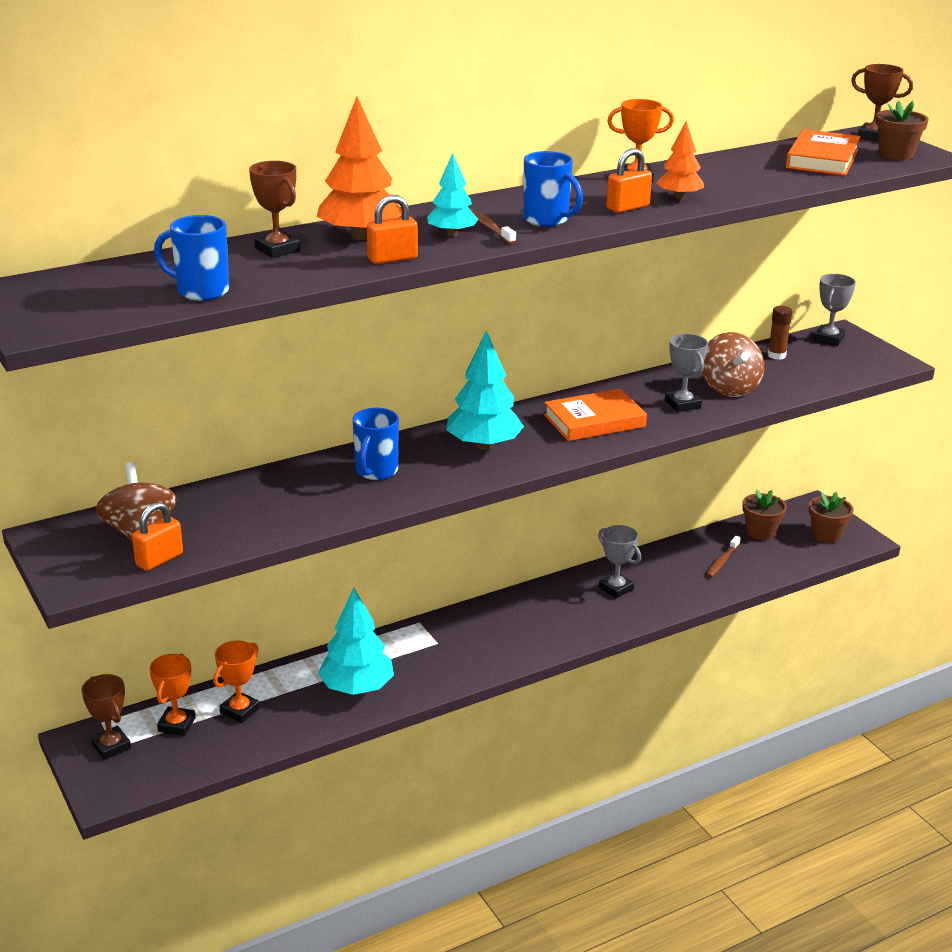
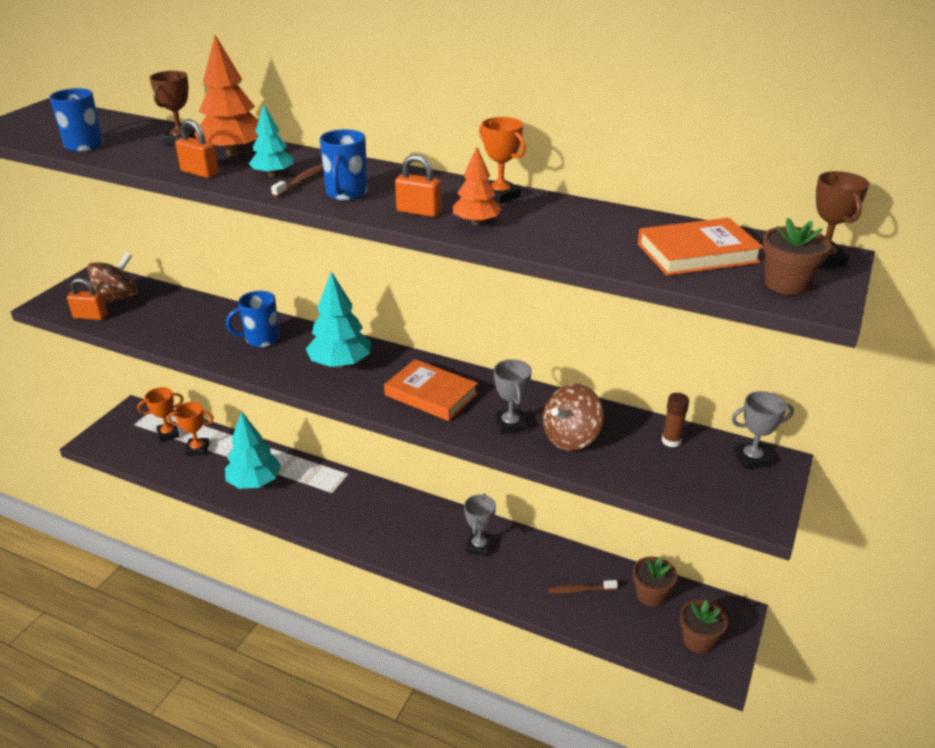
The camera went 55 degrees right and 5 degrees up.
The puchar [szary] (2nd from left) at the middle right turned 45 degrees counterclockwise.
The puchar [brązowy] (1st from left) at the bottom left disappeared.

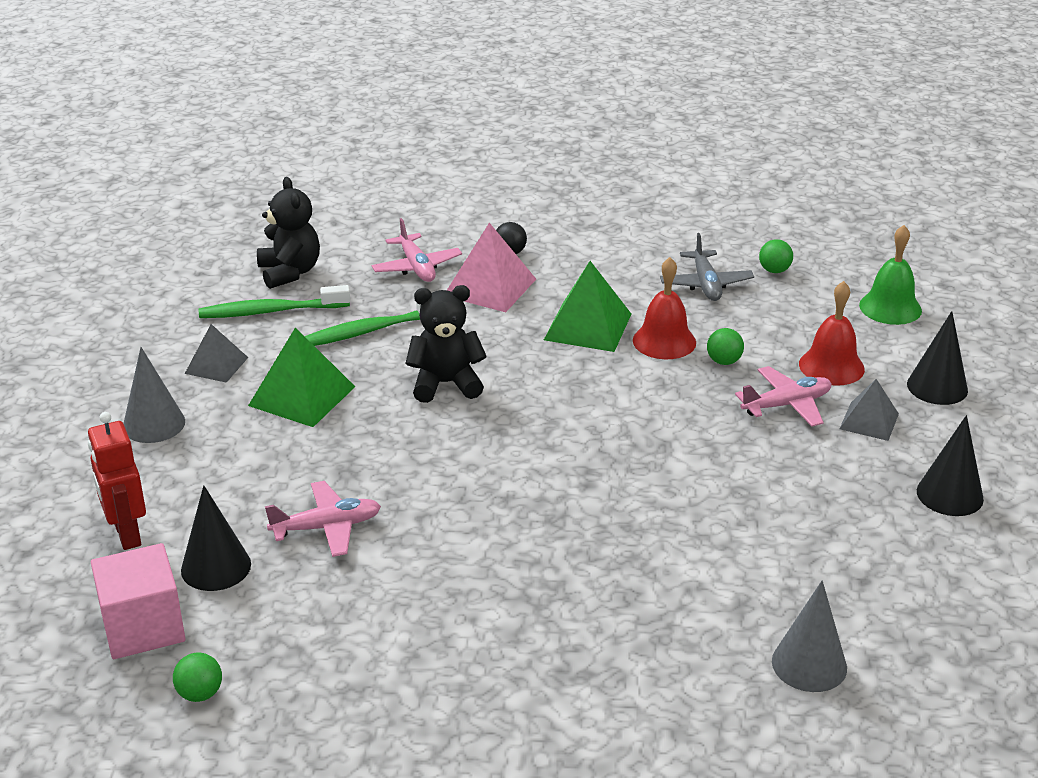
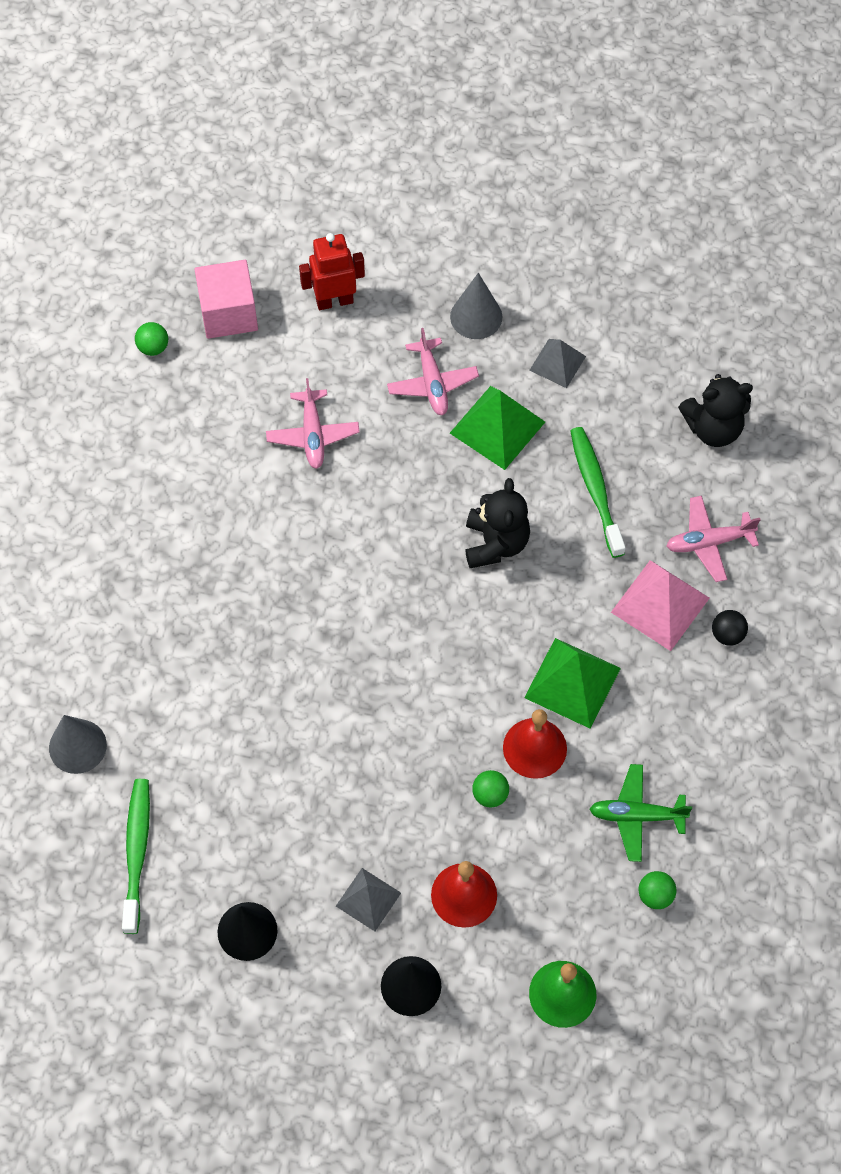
The camera went 100 degrees right and 30 degrees up.
The samolot [szary] at the middle right became the samolot [zielony] at the bottom right.
The szczoteczka do zębów [zielony] (1st from left) moved from the middle left to the bottom left.
The samolot [różowy] (3rd from left in the first image) moved from the middle right to the top centre.
The stożek [czarny] (1st from left) at the bottom left disappeared.

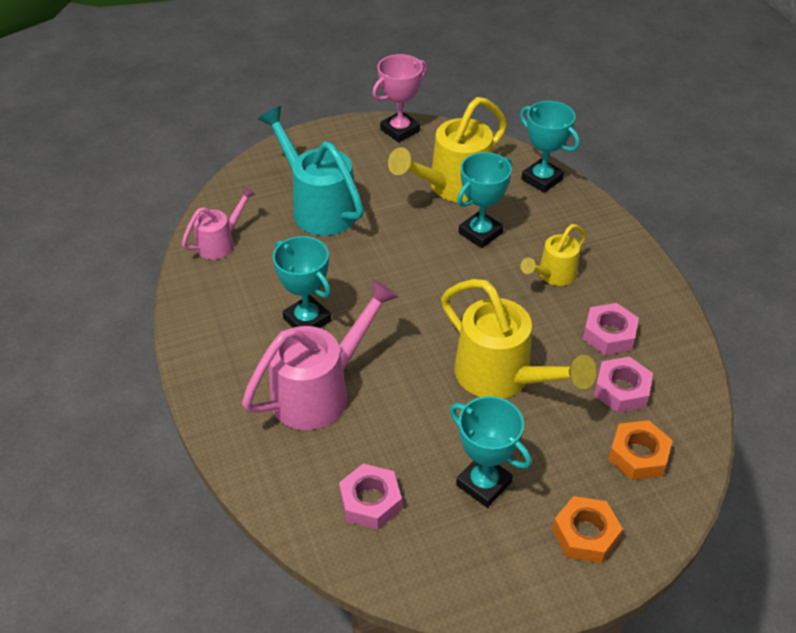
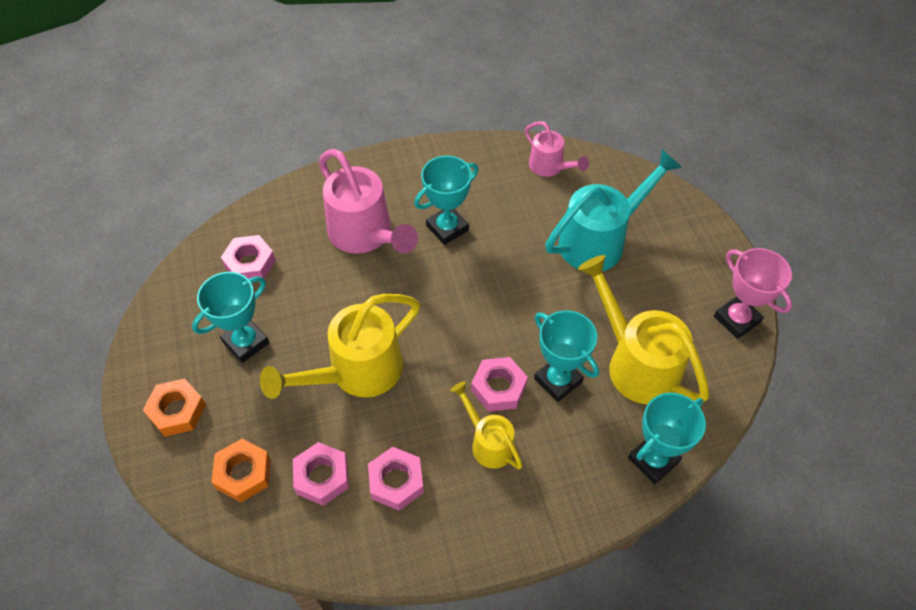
The camera went 95 degrees right and 10 degrees up.
The nakrętka [różowy] (4th from left) at the centre appeared.

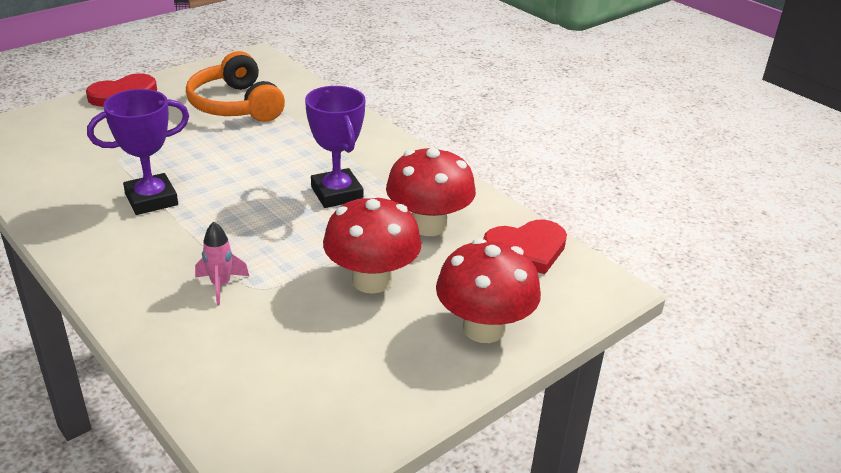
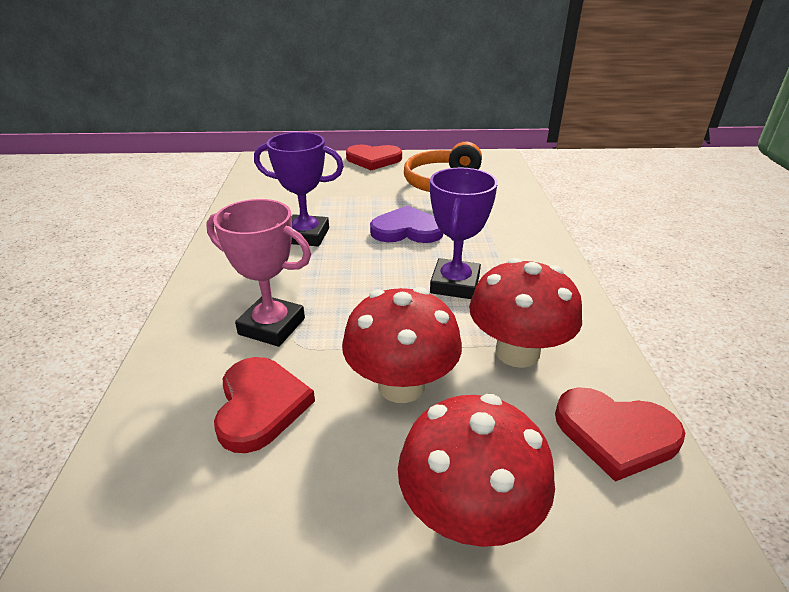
The camera went 40 degrees right and 0 degrees up.
The rakieta [różowy] at the middle left was replaced by the puchar [różowy] at the middle left.
The serce [fioletowy] at the centre appeared.
The serce [czerwony] (1st from left) at the bottom centre appeared.

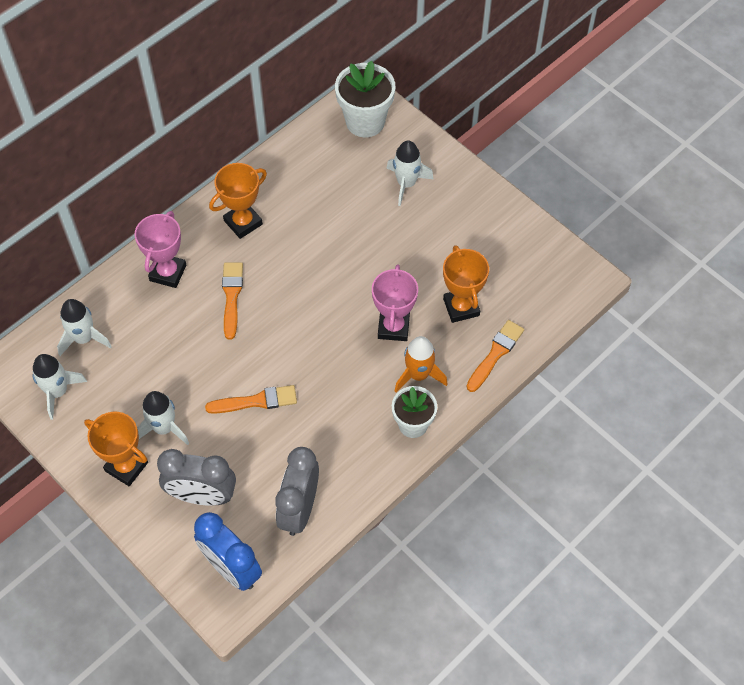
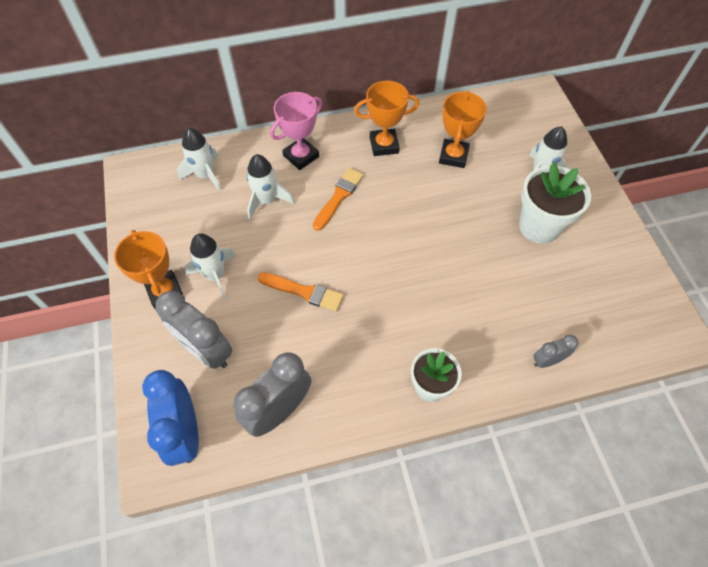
The camera went 30 degrees right and 0 degrees up.
The doniczka [biały] (1st from left in the first image) moved from the top centre to the middle right.
The puchar [pomarańczowy] (3rd from left) moved from the centre to the top centre.
The puchar [różowy] (2nd from left) at the centre disappeared.
The pędzel [pomarańczowy] (3rd from left) at the centre was replaced by the budzik [szary] (3rd from left) at the middle right.
The rakieta [pomarańczowy] at the centre disappeared.
The rakieta [biały] (1st from left in the first image) moved from the middle left to the top centre.

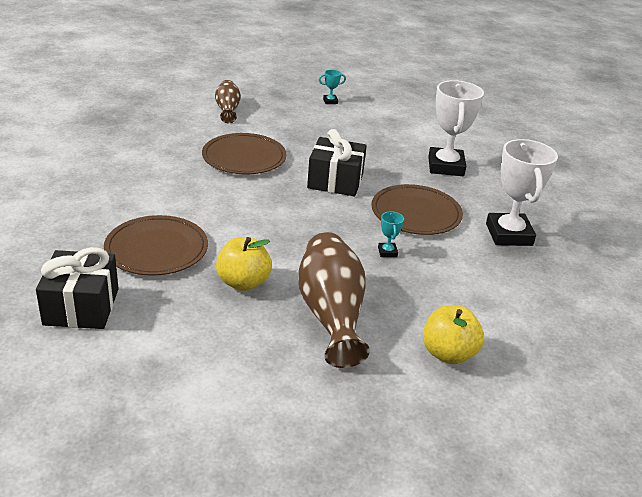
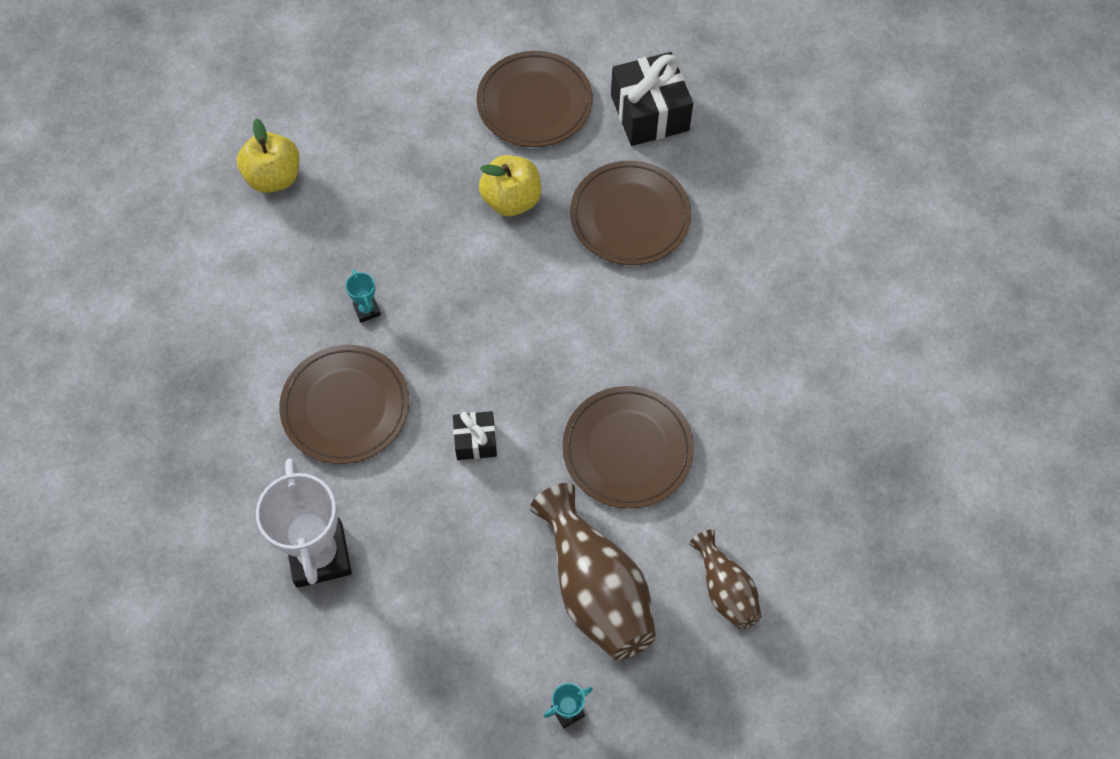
The camera went 165 degrees right and 30 degrees up.
The prezent [czarny] (2nd from left in the first image) at the top centre changed to 0.55 times the size.
The puchar [biały] (2nd from left) at the middle right disappeared.
The wazon [brązowy] (2nd from left in the first image) moved from the centre to the bottom centre.
The talerz [brązowy] (2nd from left) at the top centre appeared.

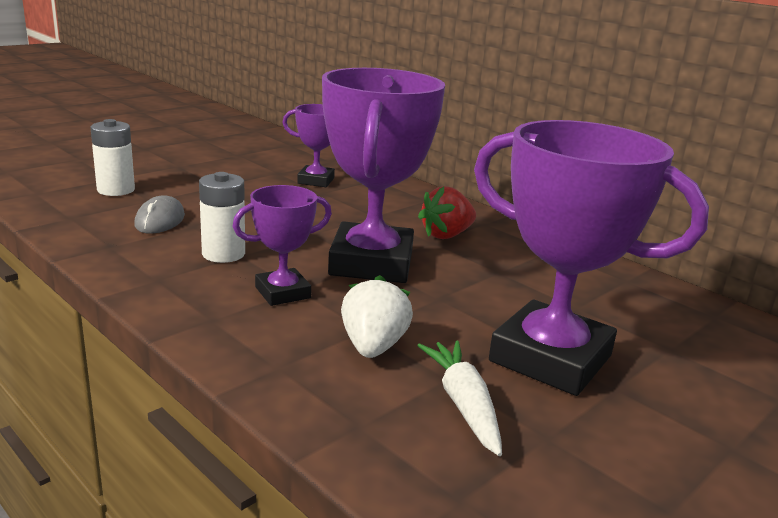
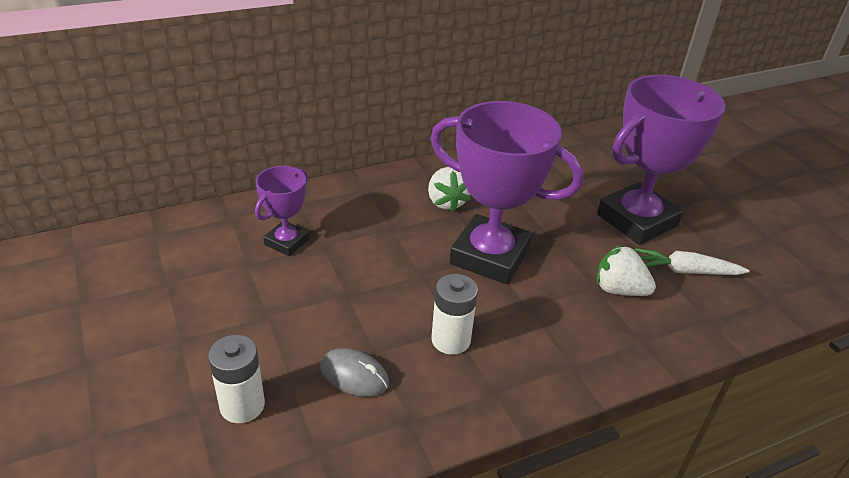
The camera went 70 degrees left and 15 degrees up.
The puchar [fioletowy] (1st from left) at the centre disappeared.
The truskawka [czerwony] at the centre became the truskawka [biały] (1st from left) at the centre.

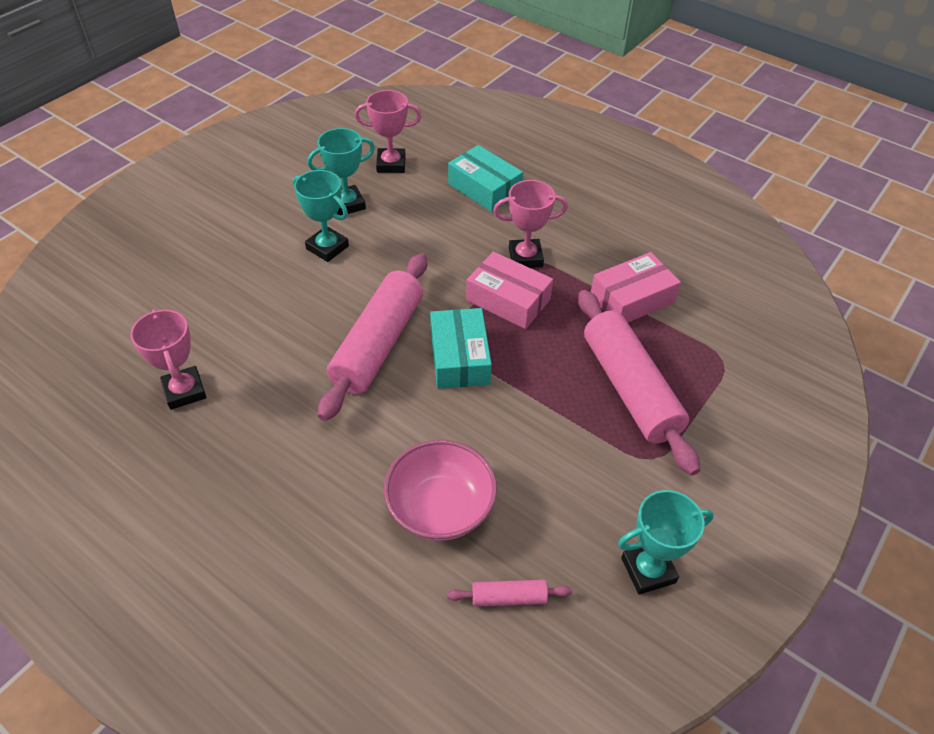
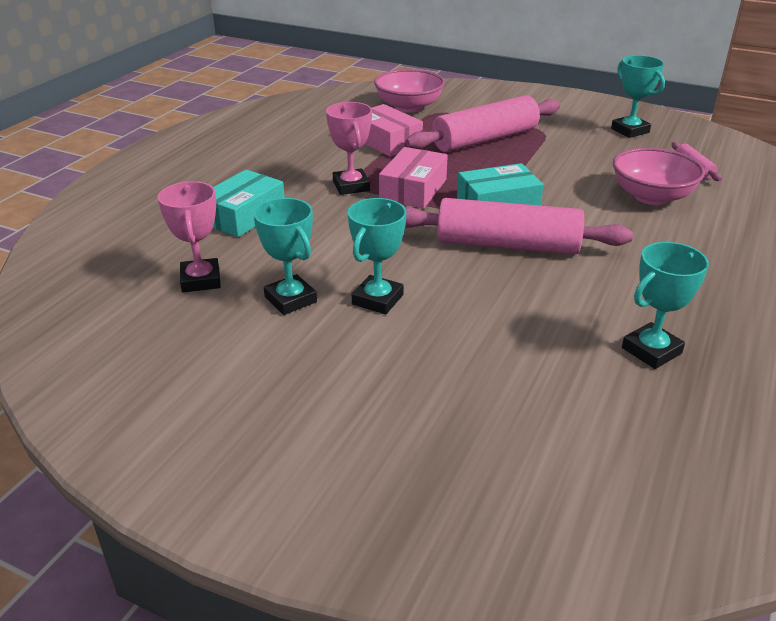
The camera went 100 degrees left and 15 degrees down.
The puchar [różowy] (1st from left) at the middle left became the puchar [turkusowy] (4th from left) at the middle right.
The miska [różowy] (1st from left) at the top centre appeared.

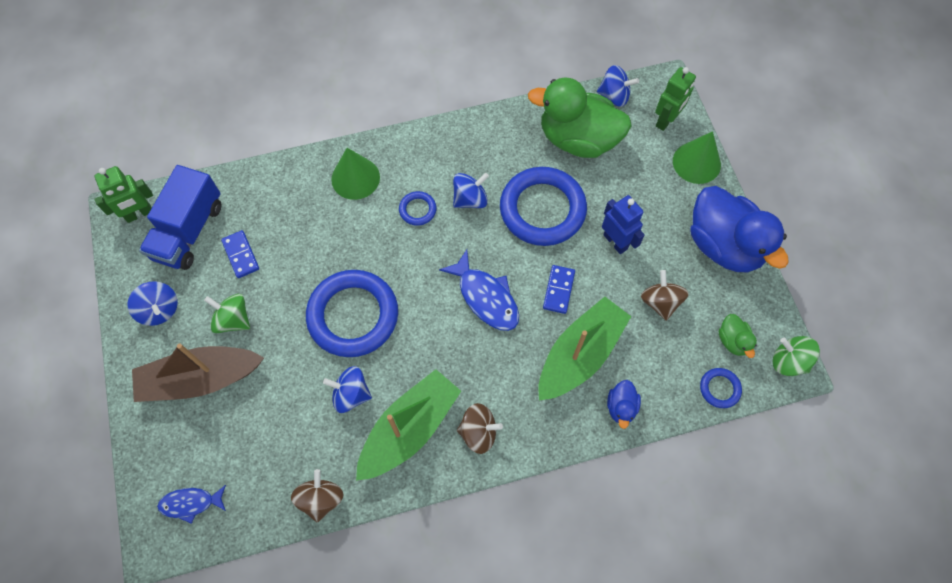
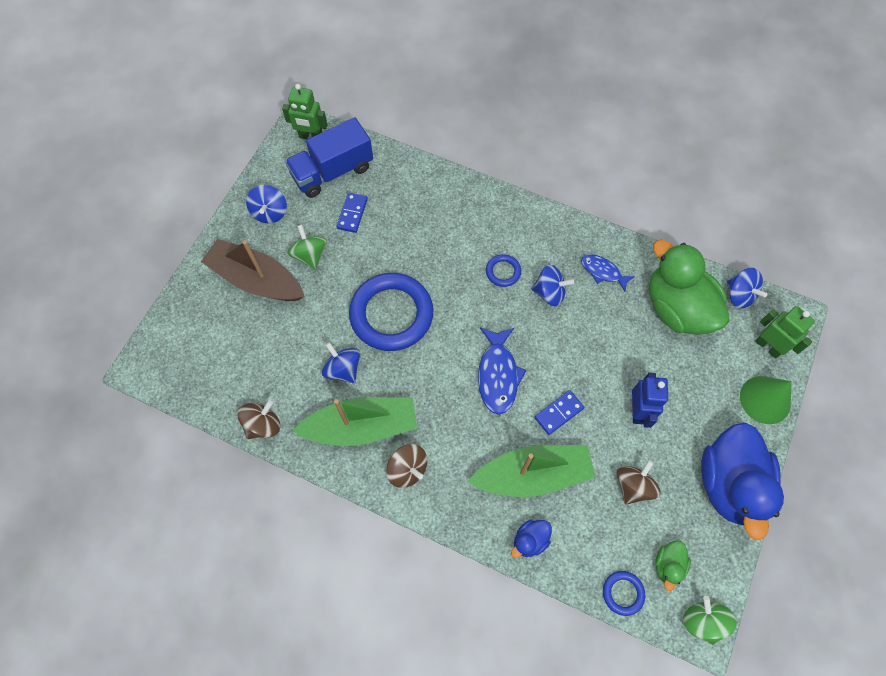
The camera went 40 degrees right and 0 degrees up.
The robot [zielony] (2nd from left) at the top right turned 120 degrees counterclockwise.
The stożek [zielony] (1st from left) at the top centre disappeared.
The pierścień [niebieski] (3rd from left) at the centre disappeared.
The ryba [niebieski] (1st from left in the first image) moved from the bottom left to the middle right.

